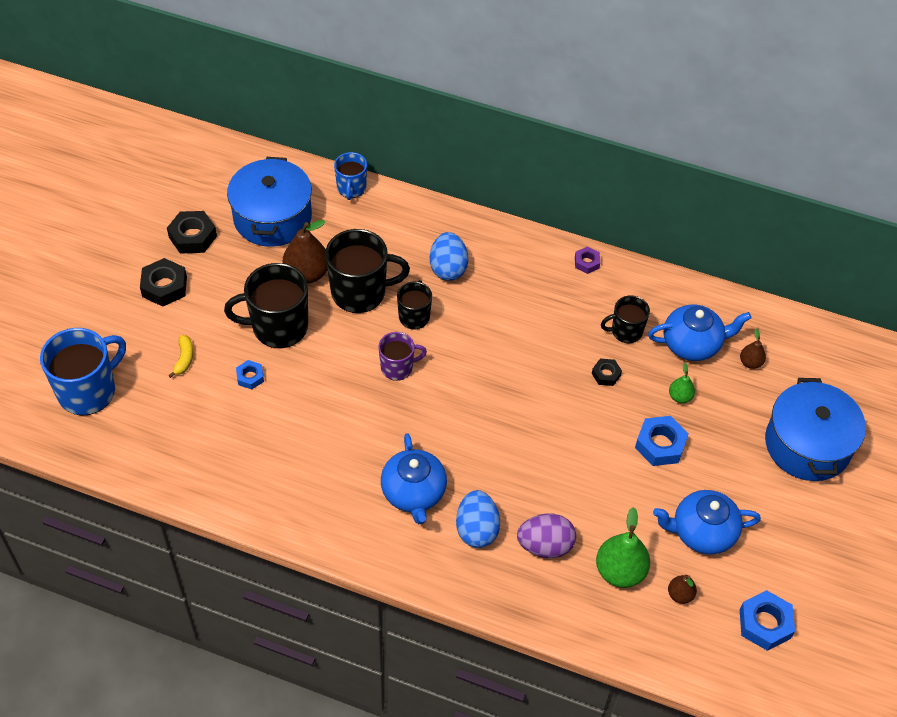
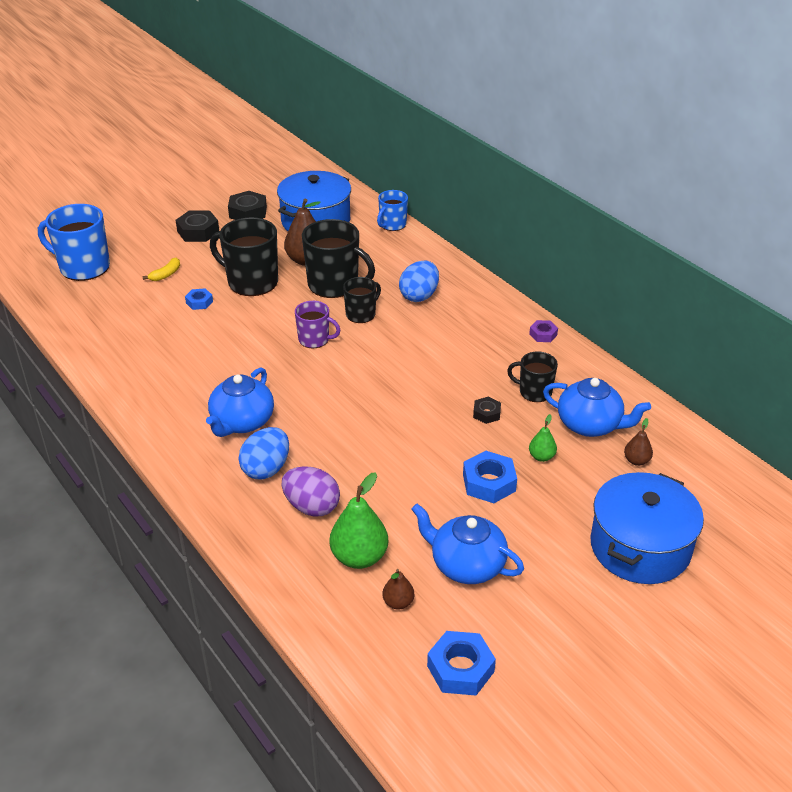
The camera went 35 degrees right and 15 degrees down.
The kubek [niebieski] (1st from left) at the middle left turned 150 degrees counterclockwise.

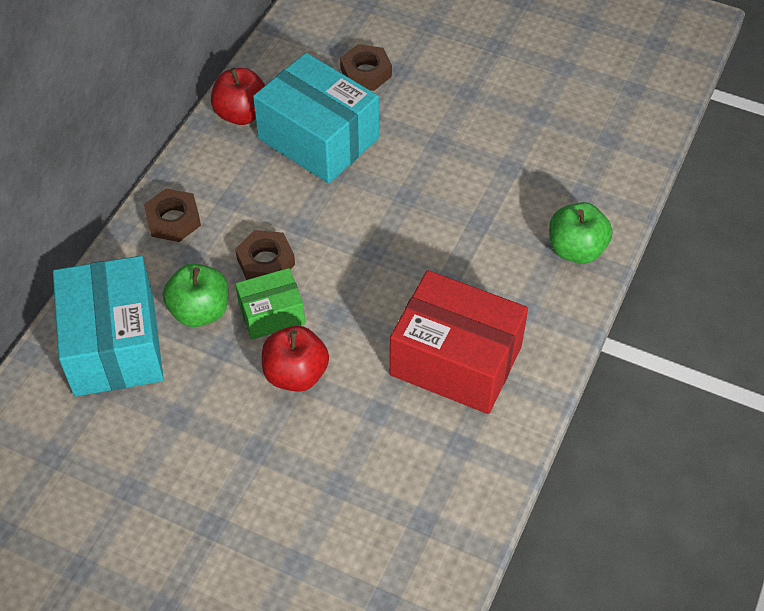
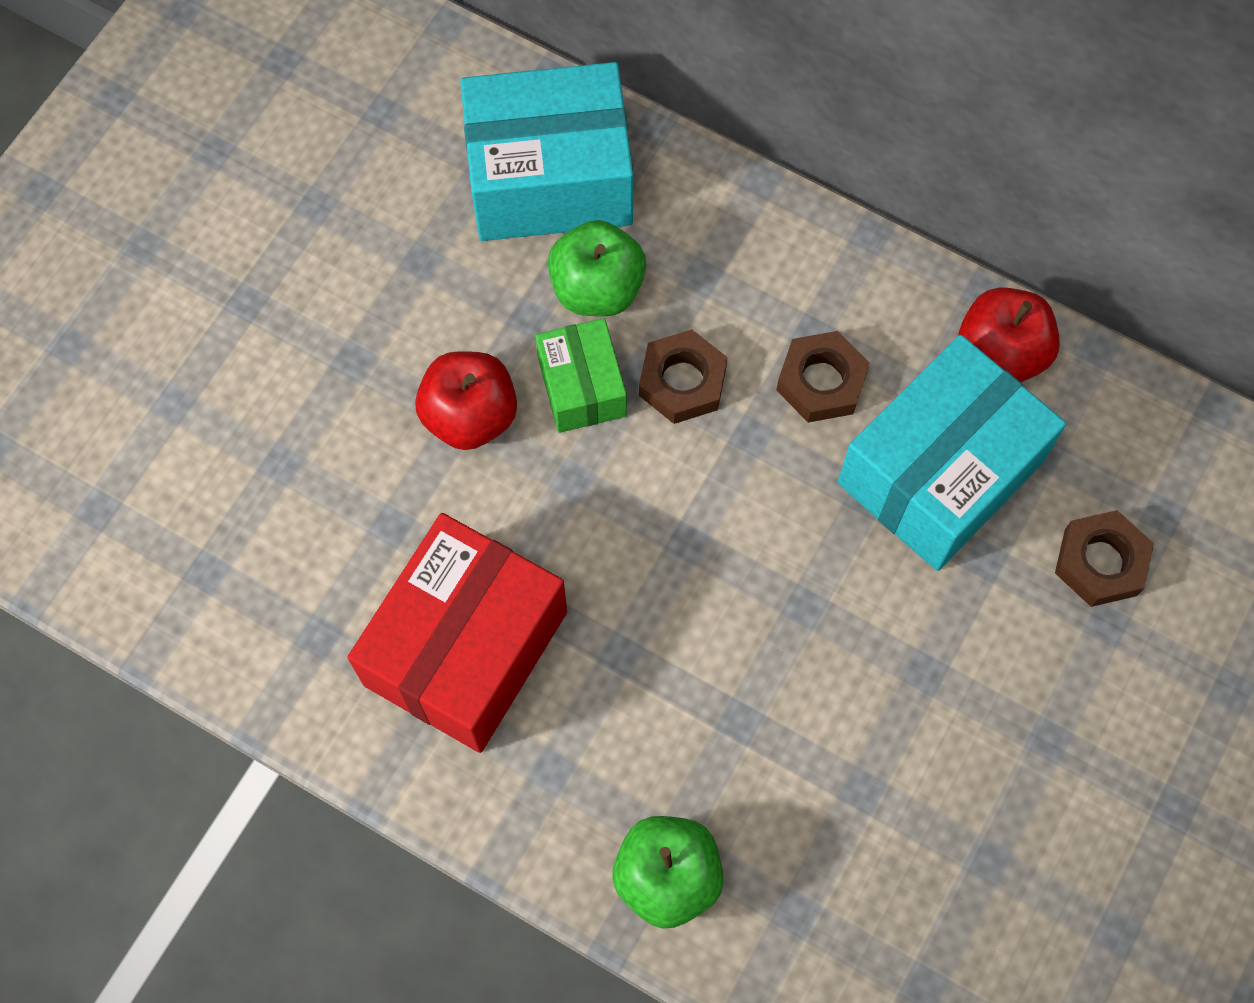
The camera went 95 degrees right and 15 degrees up.
The nakrętka [brązowy] (1st from left in the first image) moved from the middle left to the centre.

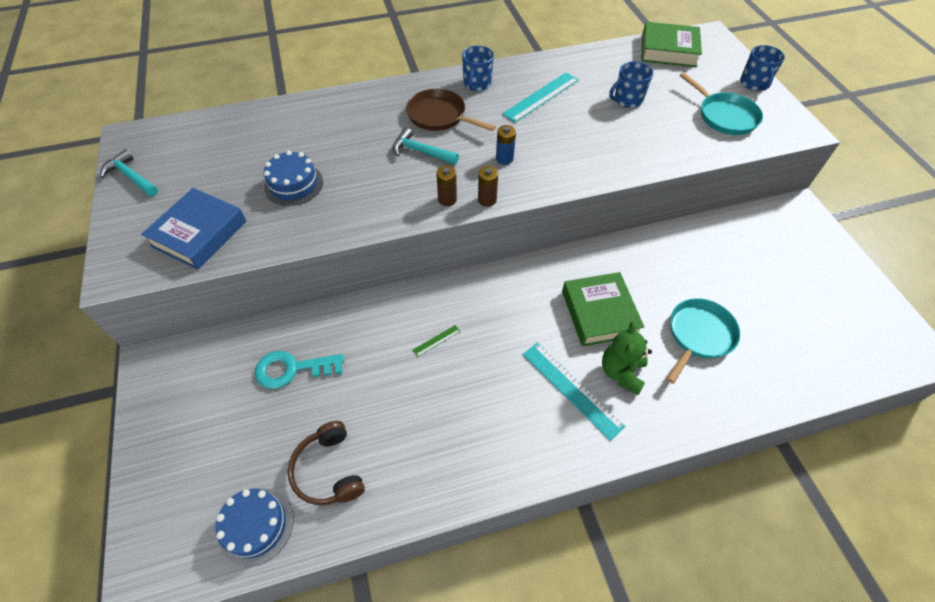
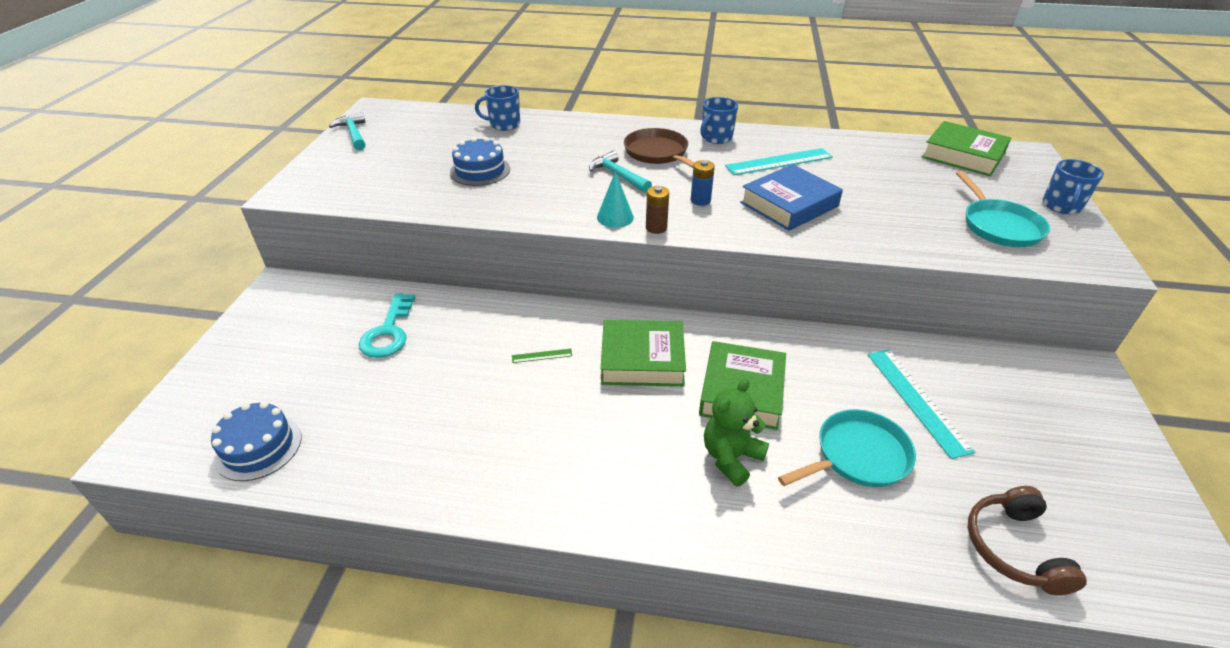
The camera went 25 degrees right and 15 degrees down.
The kubek [niebieski] (2nd from left in the first image) moved from the top right to the top centre.
The bateria [brązowy] (1st from left) at the top centre was replaced by the stożek [turkusowy] at the top centre.
The książka [niebieski] moved from the middle left to the top centre.
The linijka [turkusowy] (2nd from left) moved from the centre to the middle right.
The klucz [turkusowy] at the middle left turned 105 degrees counterclockwise.
The słuchawki [brązowy] moved from the bottom centre to the bottom right.
The książka [zielony] (1st from left) at the centre appeared.

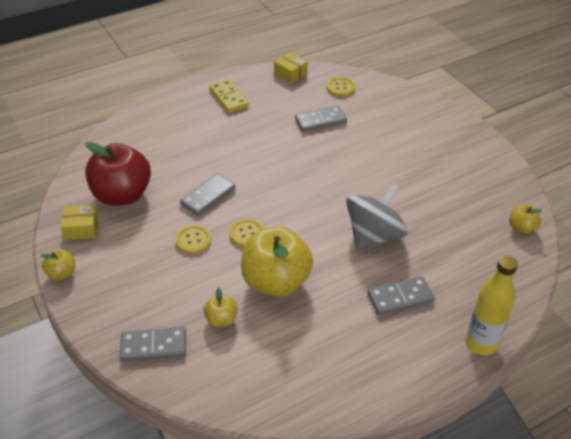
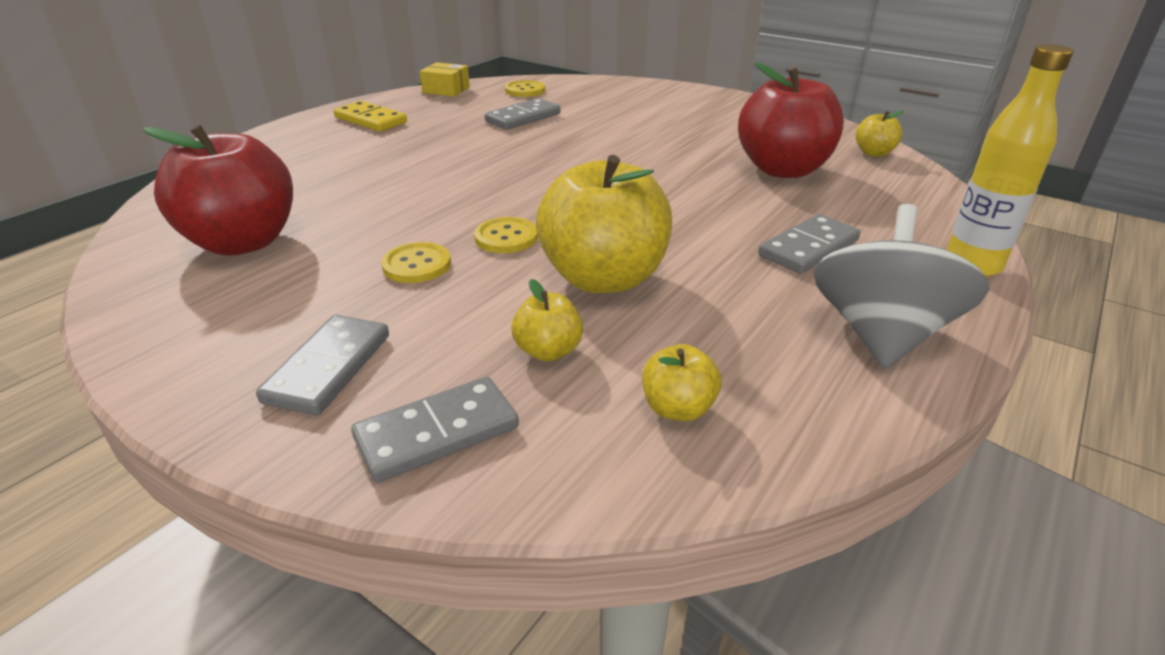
The camera went 25 degrees left and 10 degrees down.
The kostka domina [szary] (2nd from left in the first image) moved from the centre to the middle left.
The bączek [szary] moved from the centre to the middle right.
The pudełko [żółty] (1st from left) at the middle left disappeared.
The jabłko [żółty] (1st from left in the first image) moved from the middle left to the centre.
The jabłko [czerwony] (2nd from left) at the top right appeared.

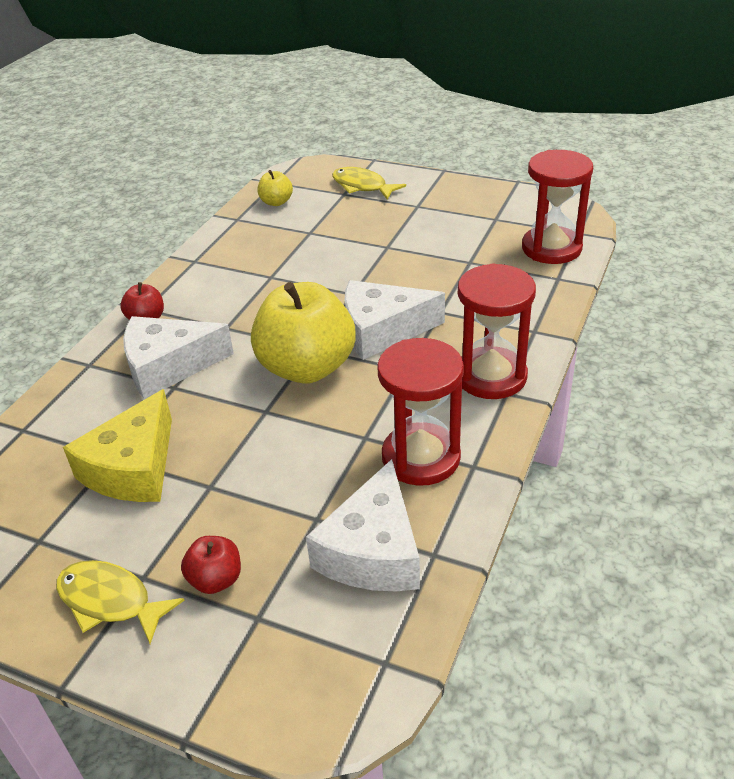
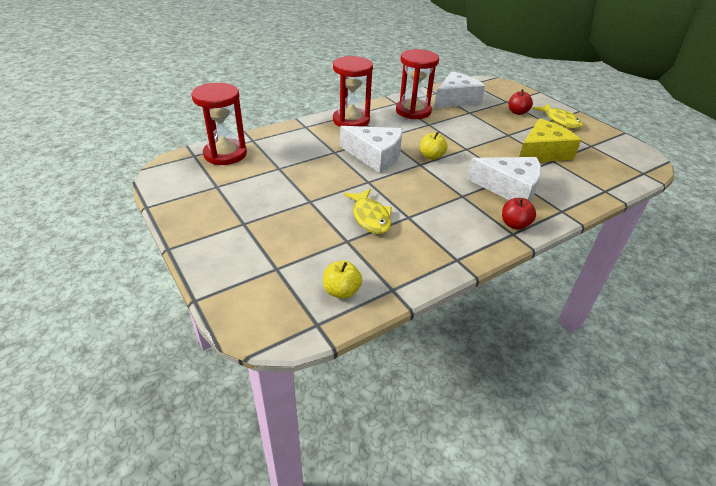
The camera went 150 degrees left and 0 degrees up.
The ryba [żółty] (2nd from left in the first image) moved from the top centre to the centre.
The jabłko [żółty] (2nd from left) at the centre changed to 0.45 times the size.

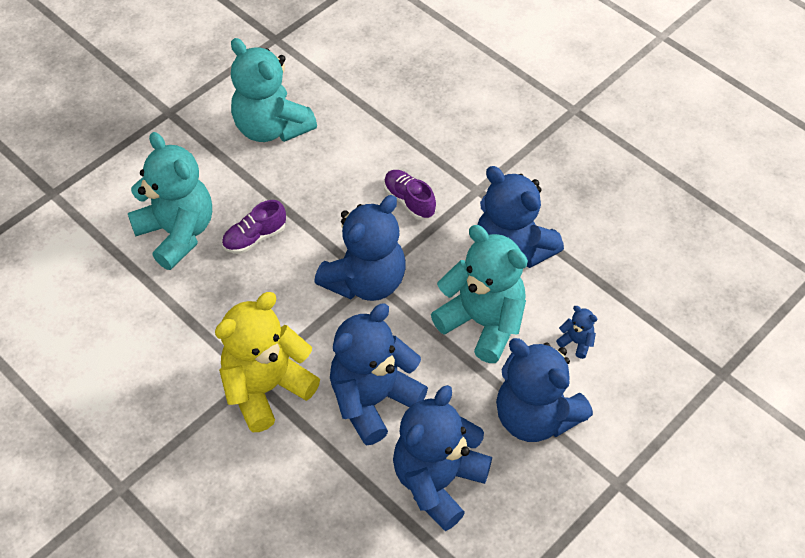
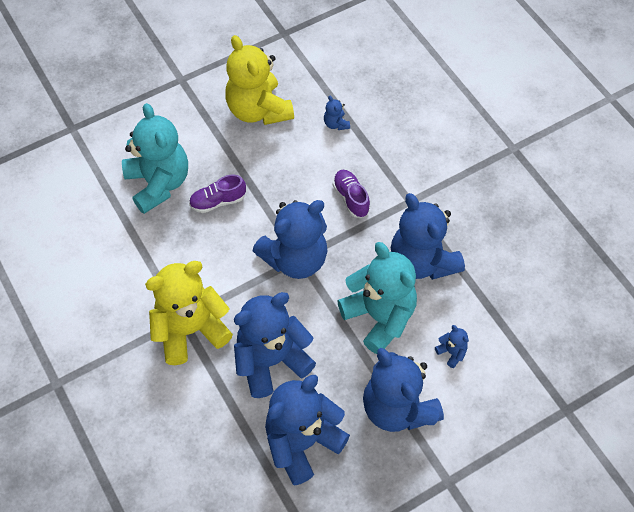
The camera went 15 degrees right and 5 degrees up.
The miś [turkusowy] (2nd from left) at the top centre became the miś [żółty] (2nd from left) at the top centre.
The miś [niebieski] (4th from left) at the top centre appeared.

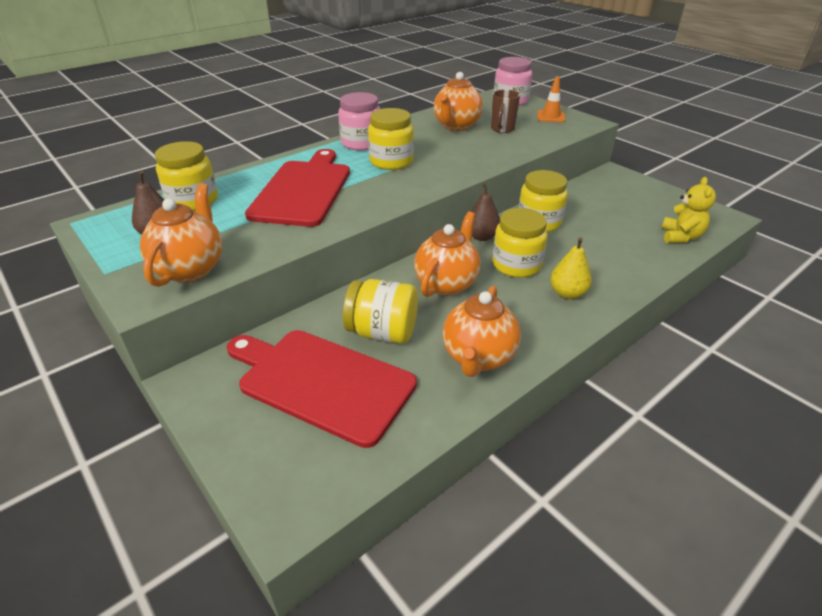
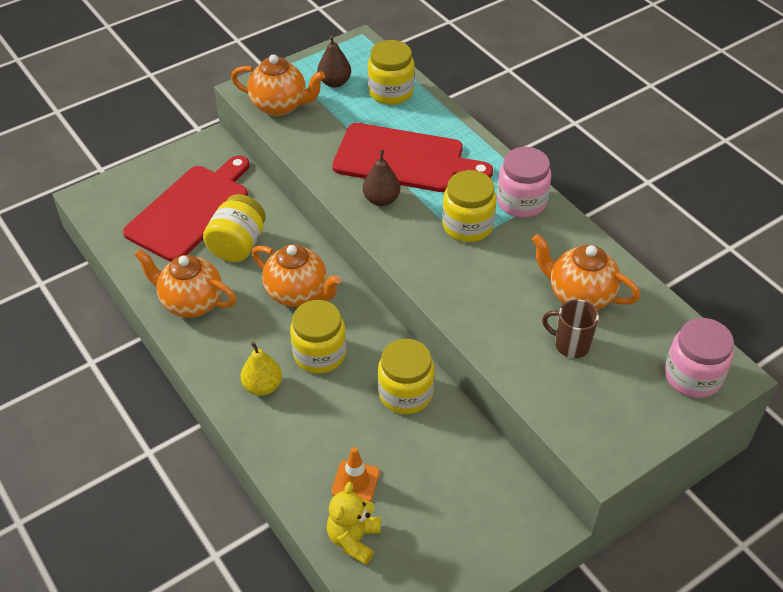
The camera went 95 degrees right and 10 degrees up.
The pachołek [pomarańczowy] moved from the top right to the bottom centre.
The miś [żółty] at the middle right turned 90 degrees clockwise.
The gruszka [brązowy] (2nd from left) moved from the centre to the top centre.

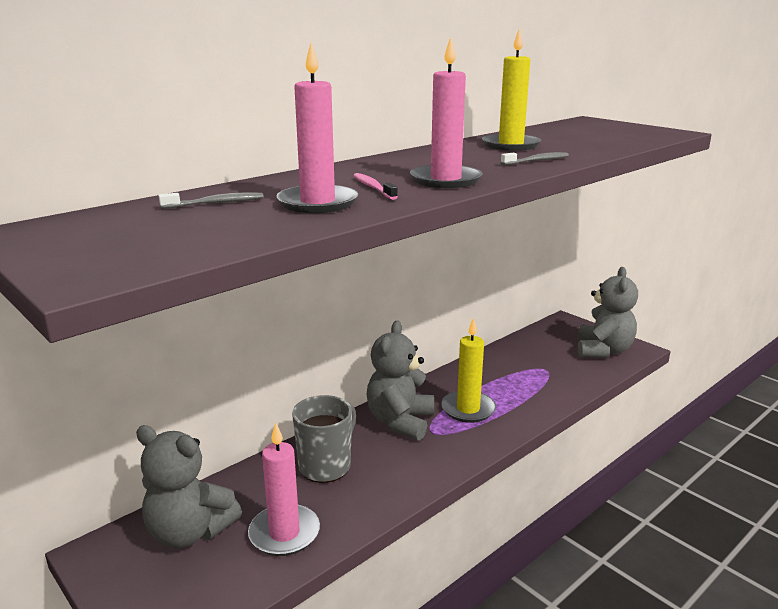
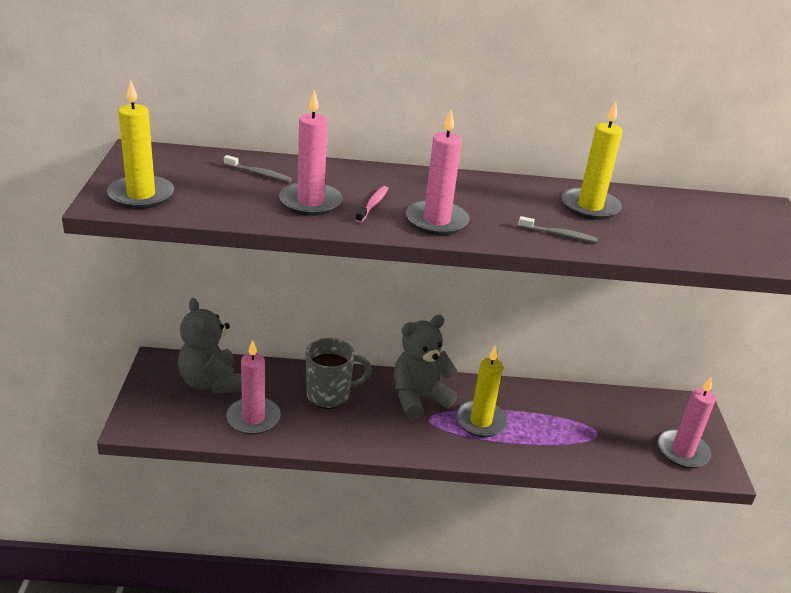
The camera went 40 degrees right and 10 degrees up.
The miś [szary] (3rd from left) at the middle right was replaced by the świeca [różowy] (4th from left) at the bottom right.
The świeca [żółty] (1st from left) at the top left appeared.

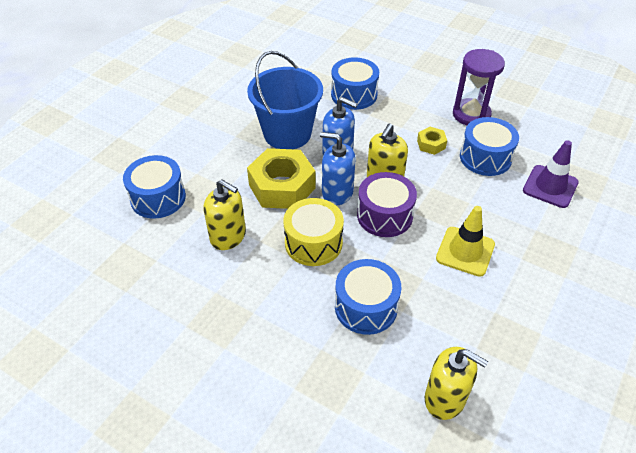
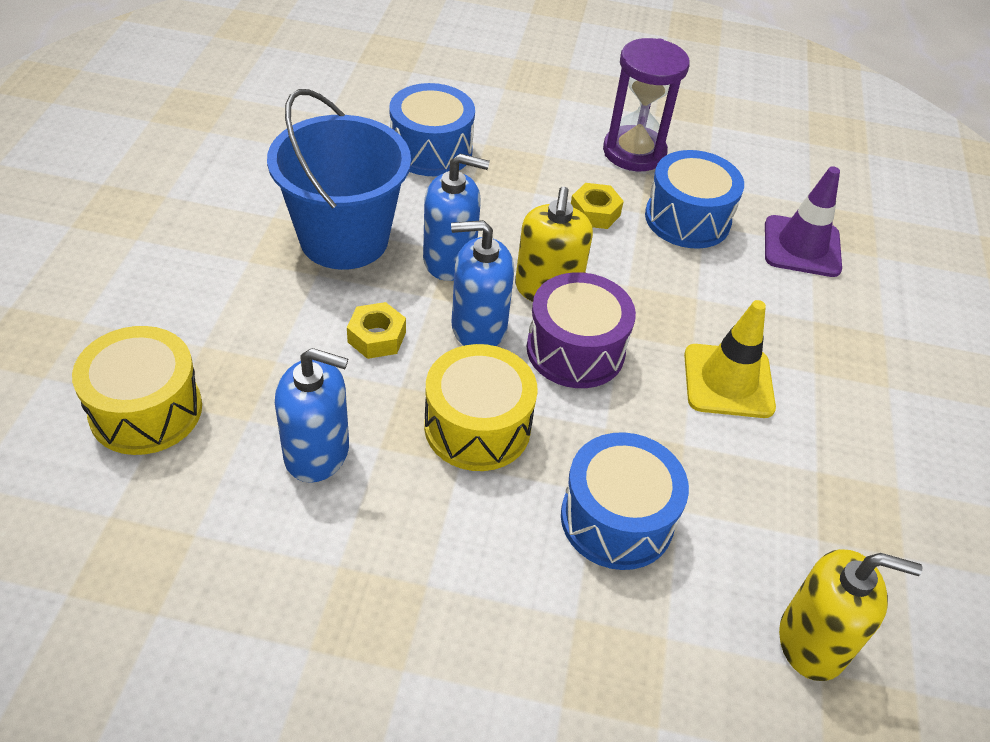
The camera went 25 degrees left and 0 degrees up.
The nakrętka [żółty] (1st from left) at the centre changed to 0.47 times the size.
The bęben [niebieski] (1st from left) at the middle left became the bęben [żółty] (1st from left) at the middle left.
The dozownik mydła [żółty] (1st from left) at the centre became the dozownik mydła [niebieski] (1st from left) at the middle left.

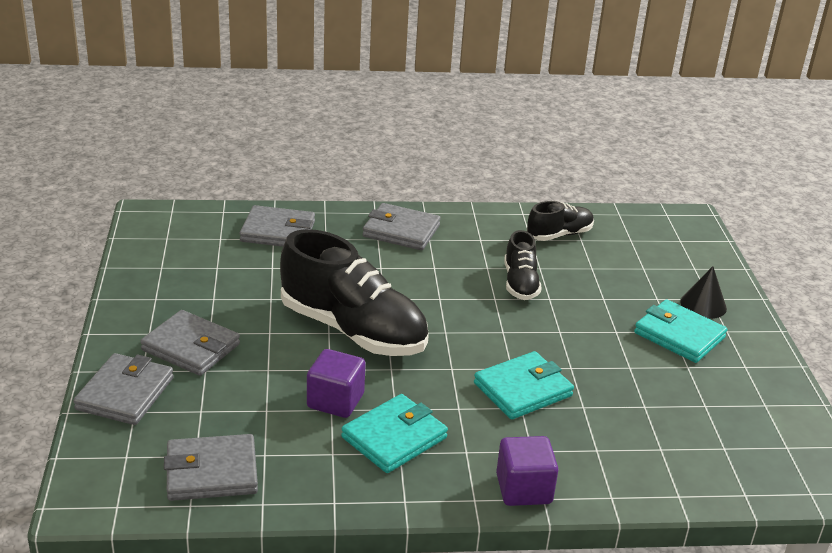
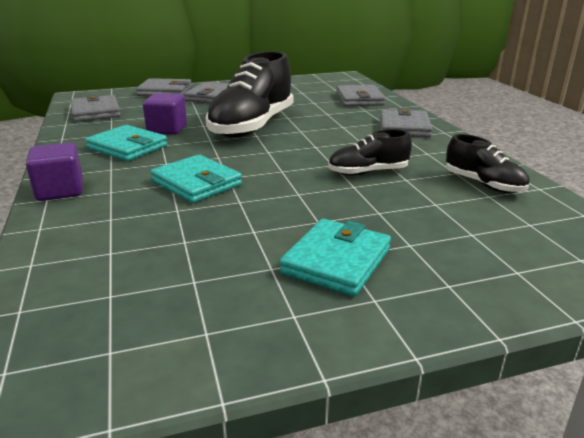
The camera went 80 degrees right and 5 degrees down.
The stożek [czarny] at the middle right disappeared.

